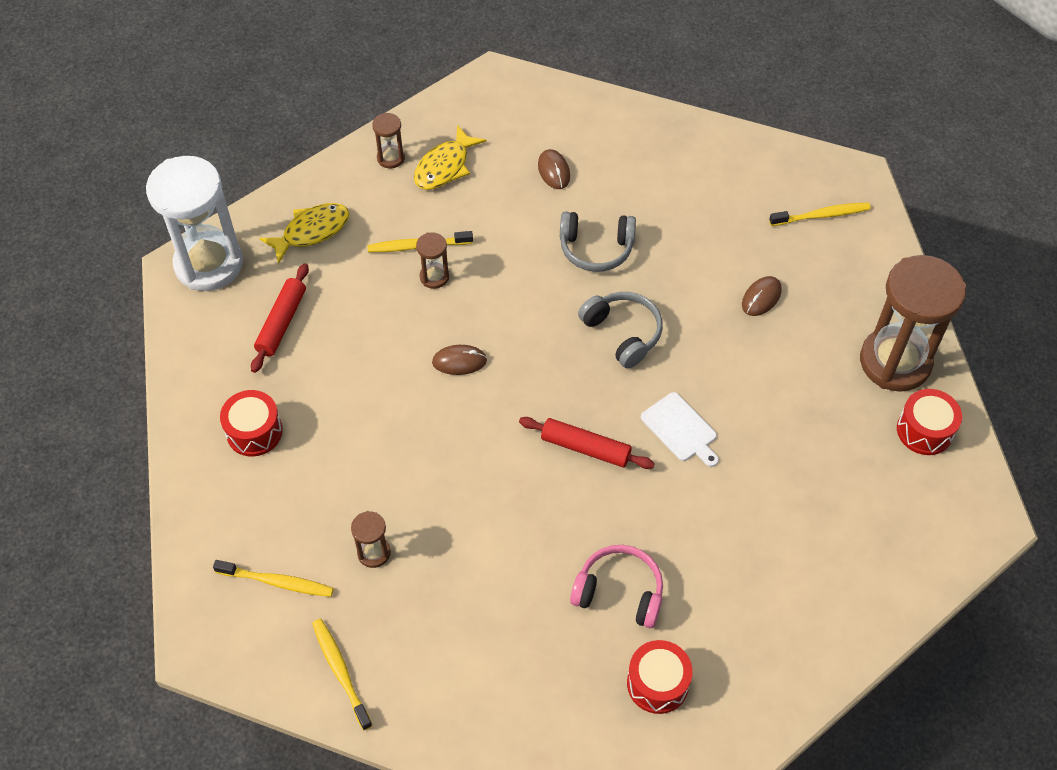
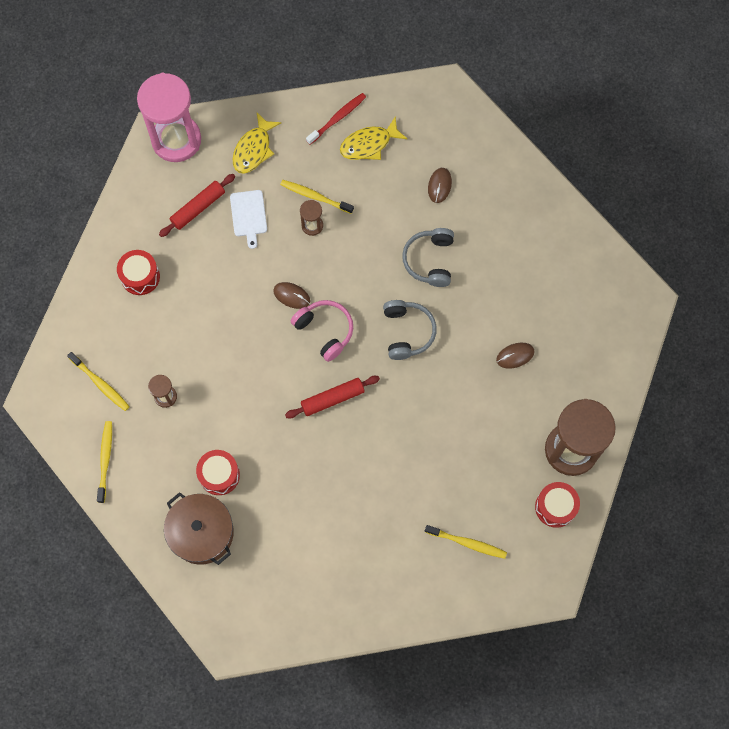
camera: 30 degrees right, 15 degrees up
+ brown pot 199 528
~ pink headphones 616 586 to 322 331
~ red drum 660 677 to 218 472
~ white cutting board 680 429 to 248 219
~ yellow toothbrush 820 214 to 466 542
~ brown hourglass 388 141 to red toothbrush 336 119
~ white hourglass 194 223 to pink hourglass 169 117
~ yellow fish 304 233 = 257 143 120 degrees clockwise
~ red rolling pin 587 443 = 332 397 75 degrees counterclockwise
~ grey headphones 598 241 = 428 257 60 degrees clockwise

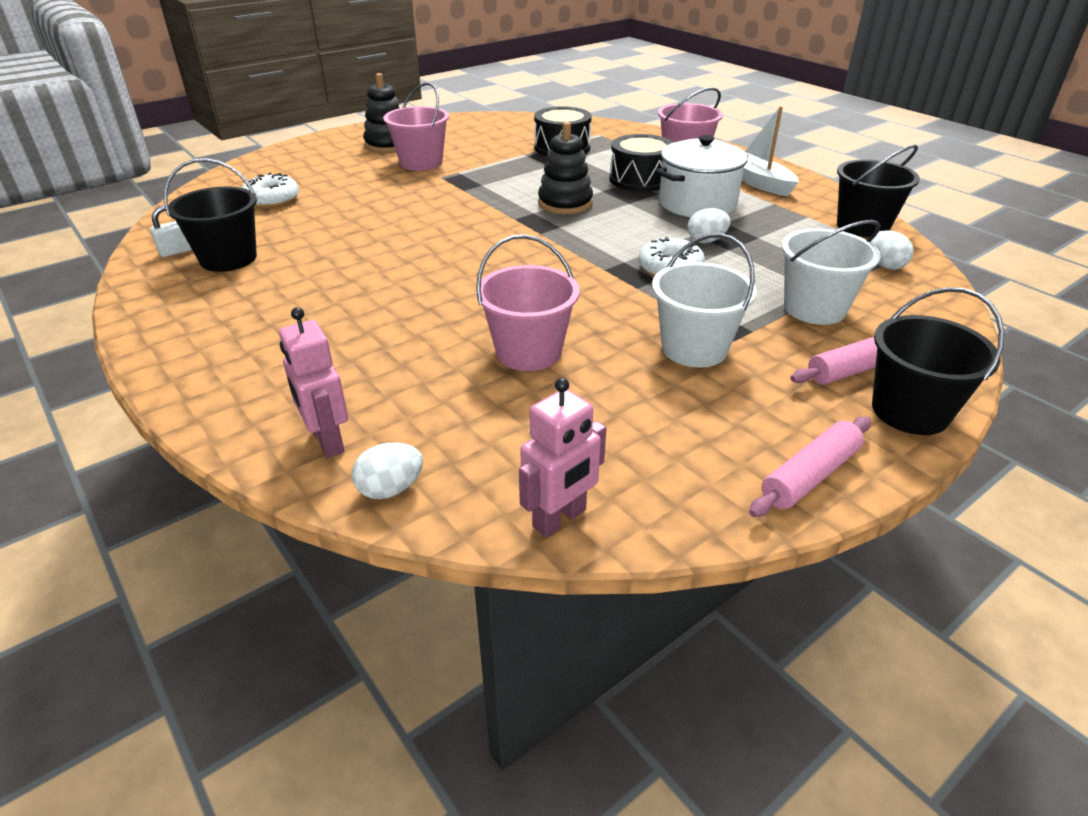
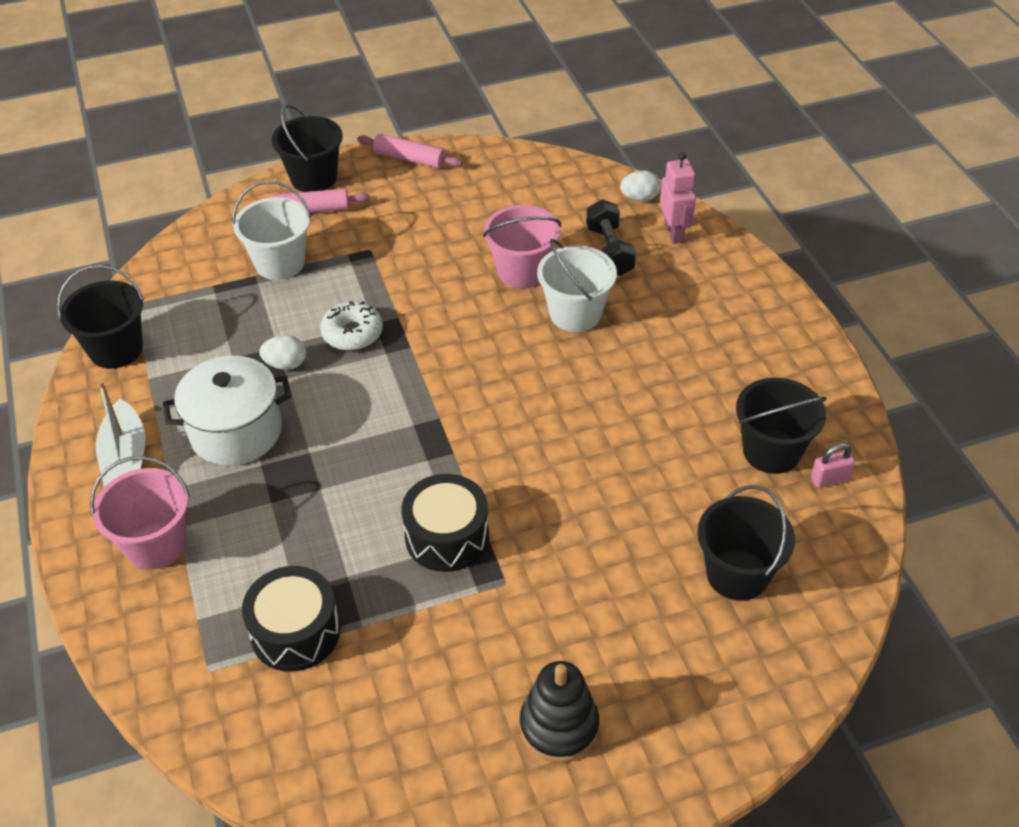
camera: 160 degrees left, 10 degrees up
- pink bucket 416 126
- pink robot 562 457
- black stacking toy 565 168
- white egg 892 250
+ black dumbbell 611 237
~ black drum 641 163 to 445 523
~ white bucket 704 300 to 577 285
~ white donut 270 190 to black bucket 746 543
~ white padlock 171 231 to pink padlock 833 465
~ pink rolling pin 810 466 = 410 151 45 degrees clockwise

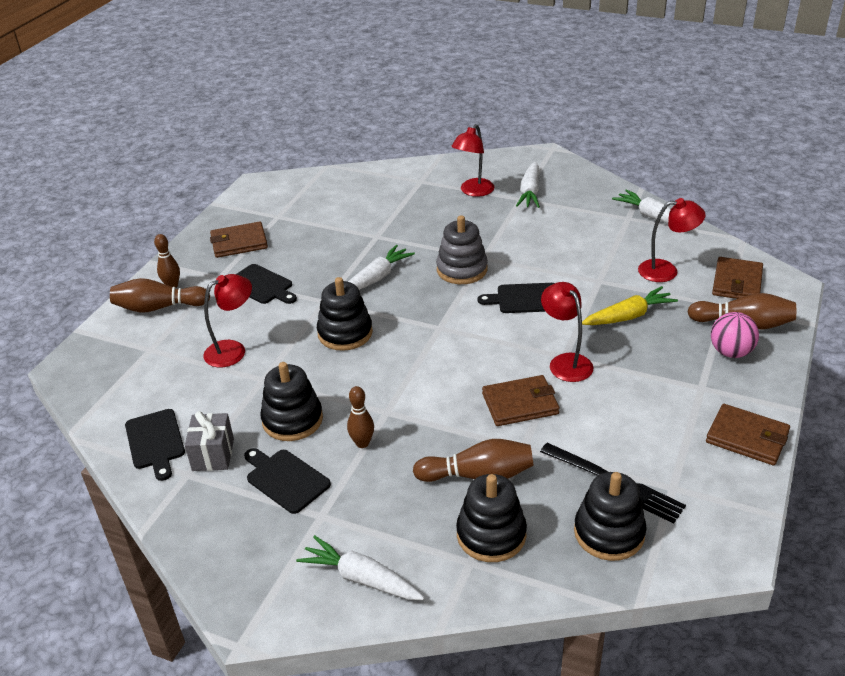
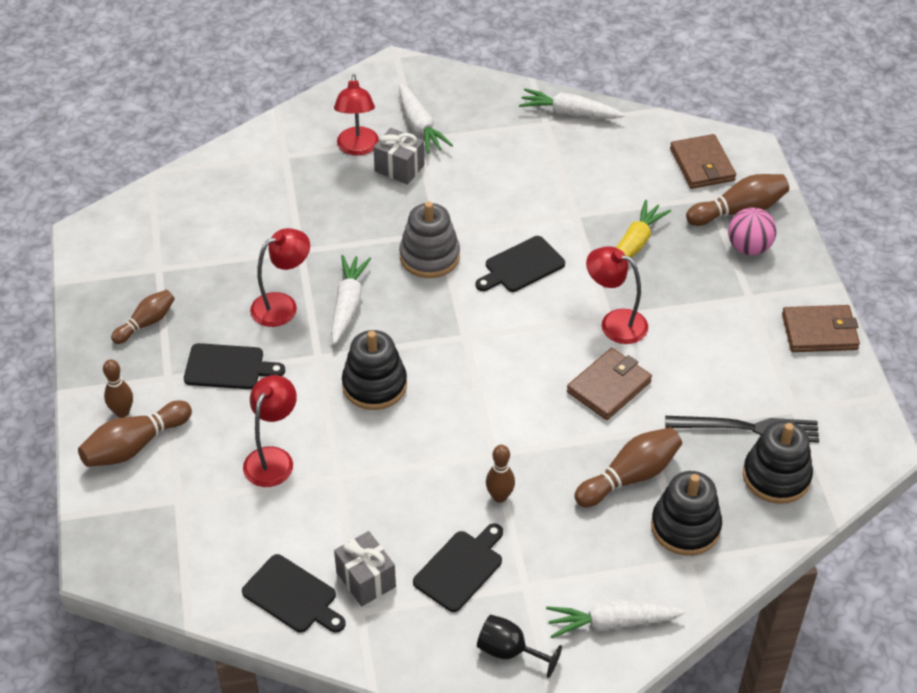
camera: 35 degrees left, 10 degrees up
- black stacking toy 291 401
+ grey gift 398 156
+ black goblet 519 646
~ red lamp 672 240 to 280 277
~ brown wallet 239 240 to brown bowling pin 143 317
~ black cutting board 287 481 = 458 567 120 degrees clockwise

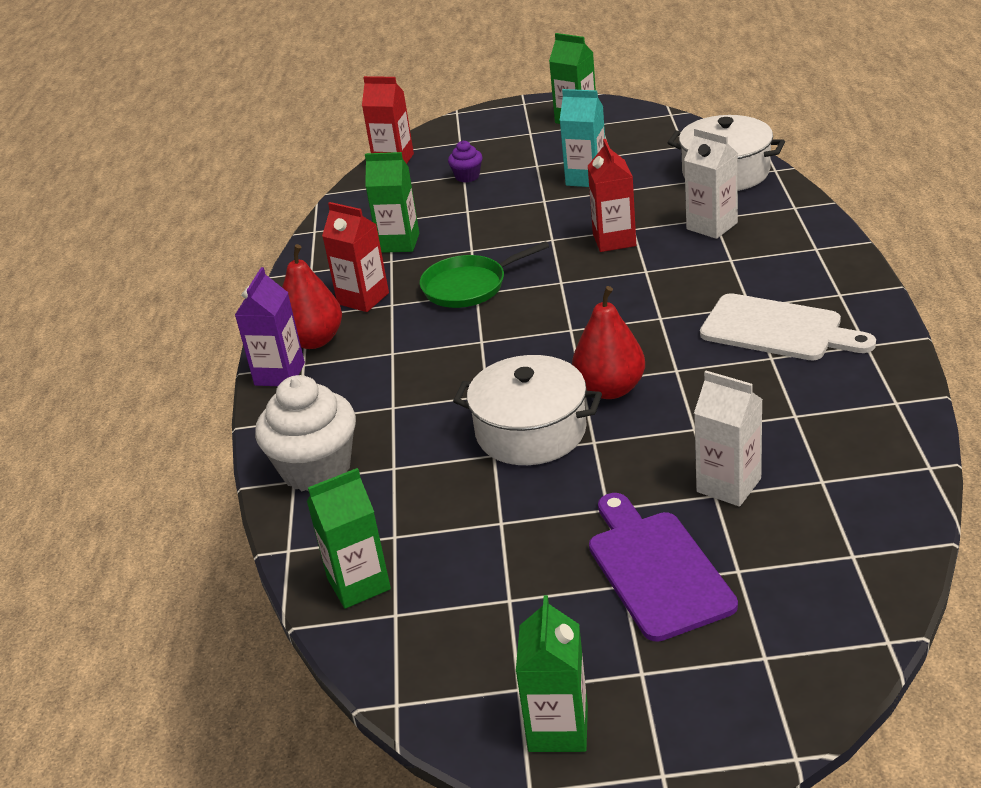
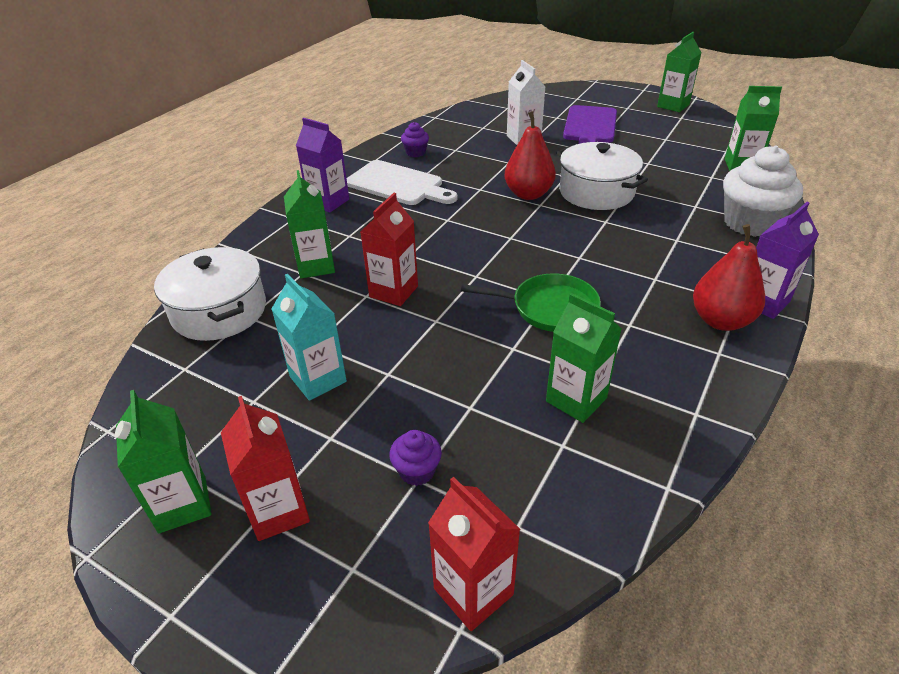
camera: 150 degrees left, 5 degrees up
+ purple carton 322 165
+ purple cupcake 415 139
~ red carton 355 257 to 265 468
~ white carton 711 183 to green carton 309 224
~ white cutting board 788 326 = 402 182 150 degrees clockwise

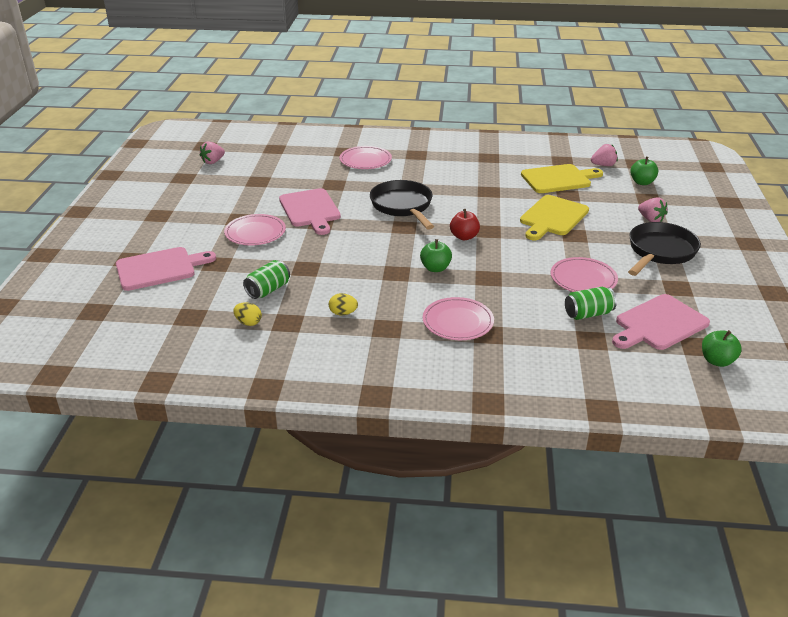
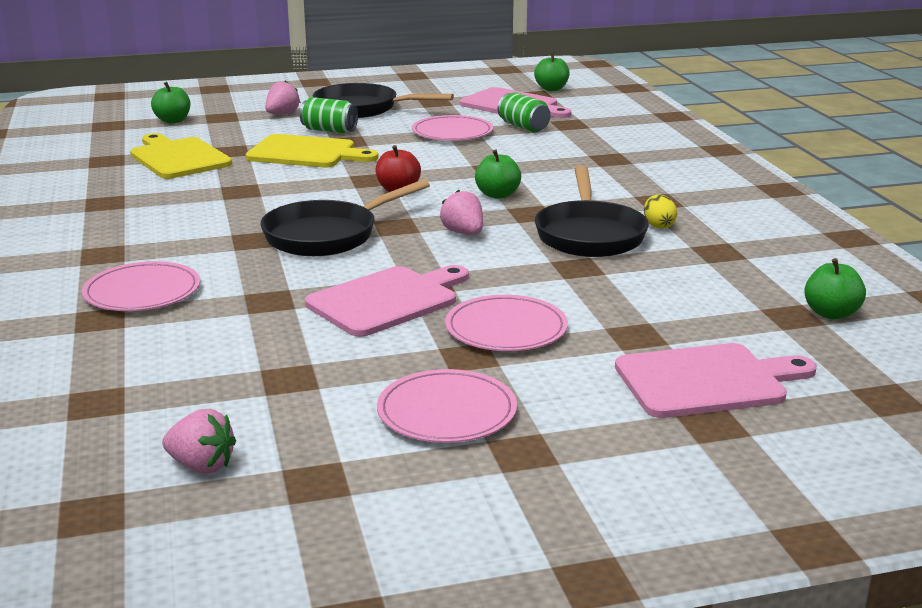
camera: 110 degrees left, 10 degrees down
- yellow egg 247 314
+ black pan 592 211
+ green apple 835 288
~ green can 266 279 to 329 115
~ pink plate 458 318 to 447 406
~ pink strawberry 604 155 to 461 212
~ pink cutting board 166 269 = 716 380 120 degrees clockwise

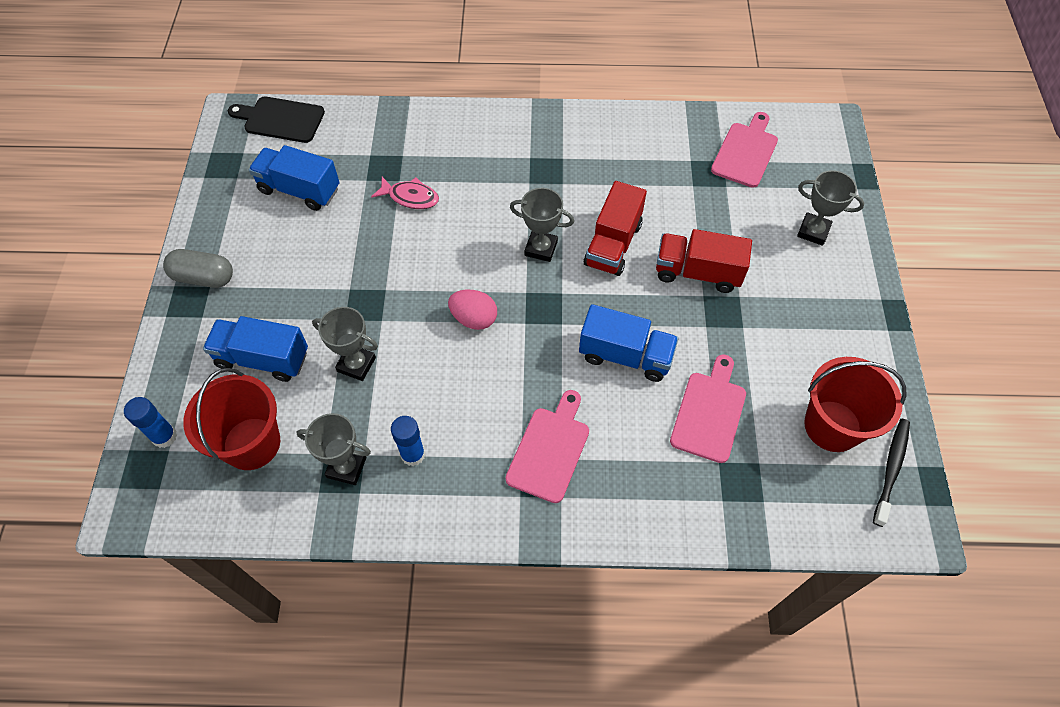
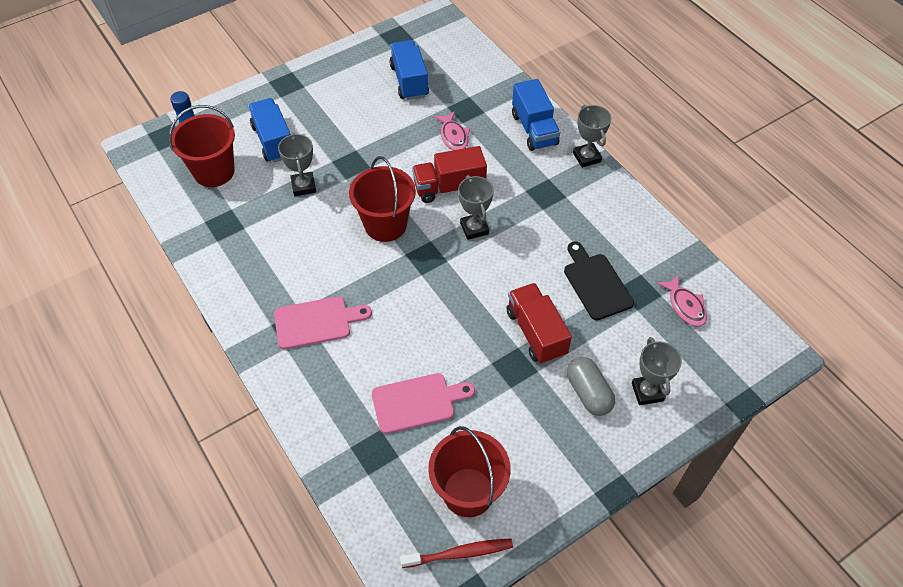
camera: 55 degrees right, 5 degrees down
- blue glue stick 408 441
~ grey capsule 198 268 to 591 386
~ black cutting board 276 120 to 599 281
~ grey trophy 333 449 to 592 136
~ blue truck 629 343 to 536 115
~ red truck 615 228 to 449 174
~ pink egg 472 310 to red bucket 382 199
~ pink cutting board 744 150 to pink fish 682 300
~ black toothbrush 891 473 to red toothbrush 456 553

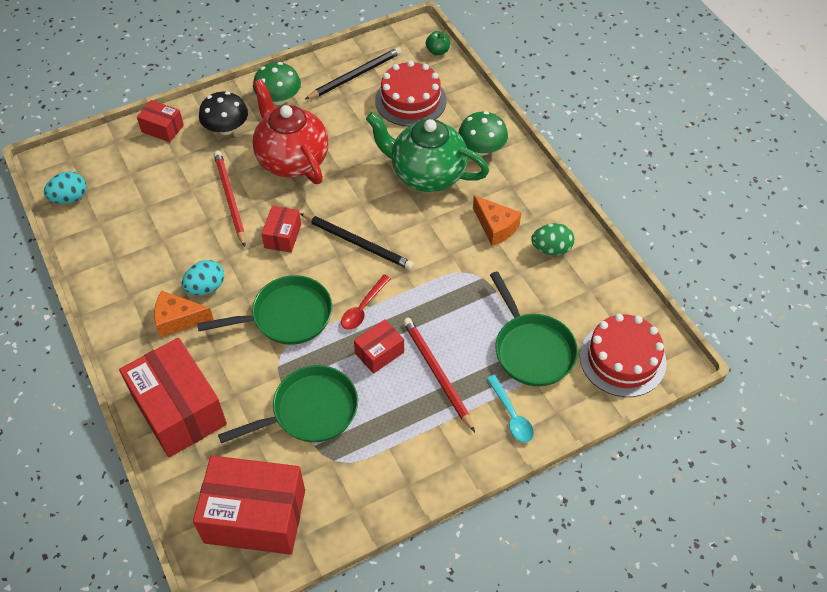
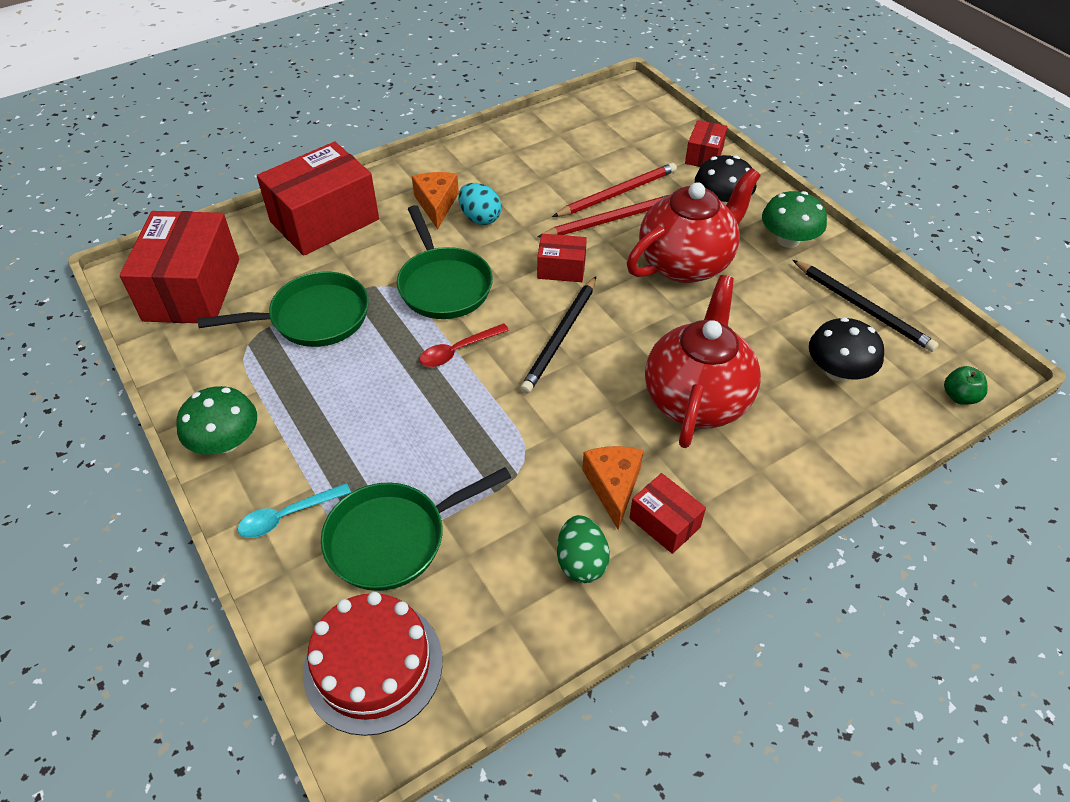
camera: 85 degrees right, 5 degrees down
- turquoise egg 65 188
~ red box 379 346 to 667 513
~ red pencil 439 375 to 614 190
~ green mushroom 483 133 to 216 420
~ red cake 411 93 to black mushroom 846 349
~ green teapot 427 152 to red teapot 703 361
~ green pan 288 404 = 283 309 75 degrees counterclockwise
~ red spoon 366 302 = 464 345 60 degrees counterclockwise
~ orange cheese 497 220 = 613 488 135 degrees clockwise

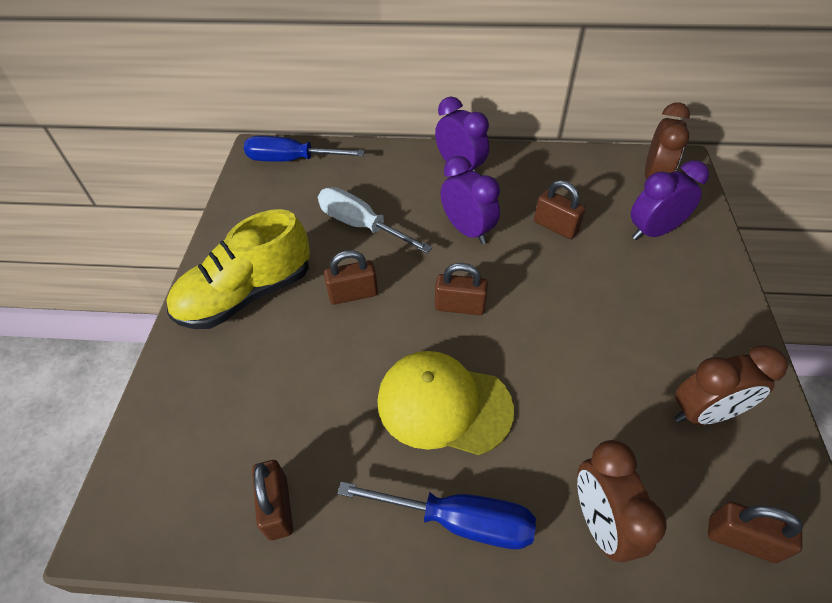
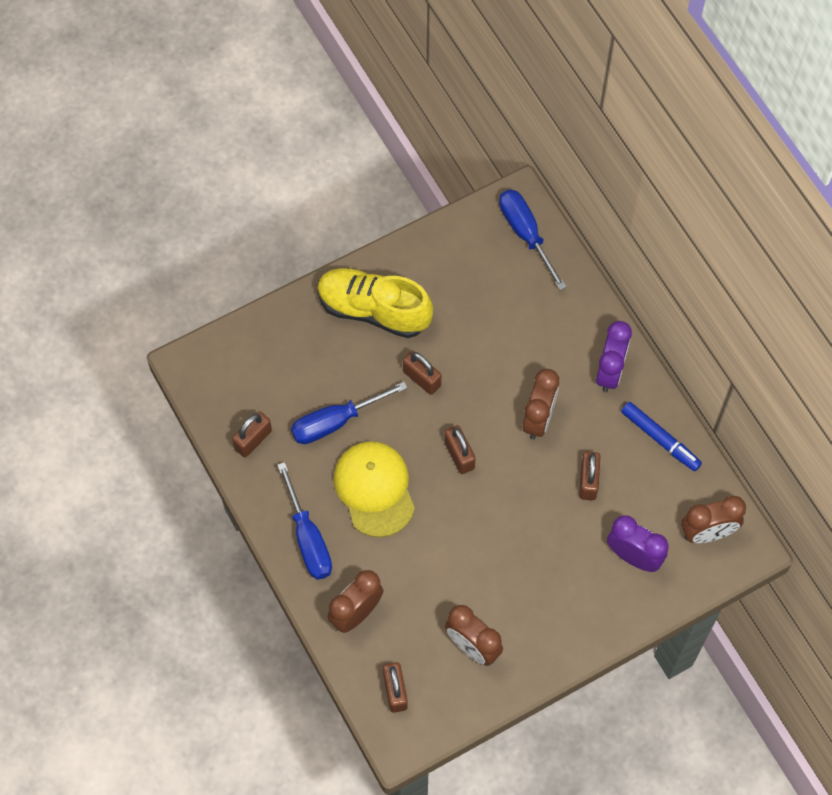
camera: 55 degrees right, 15 degrees up
- white screwdriver 375 220
+ blue screwdriver 349 413
+ blue marker 661 436
~ purple clock 470 200 to brown clock 541 404

